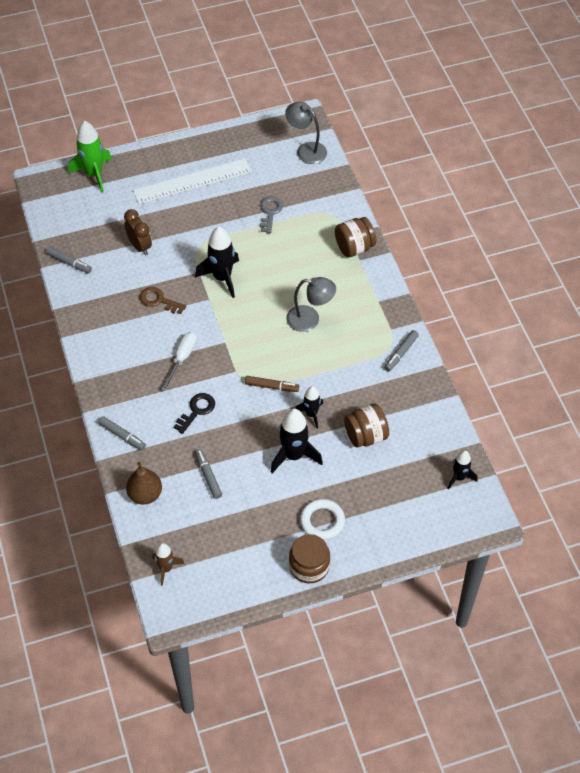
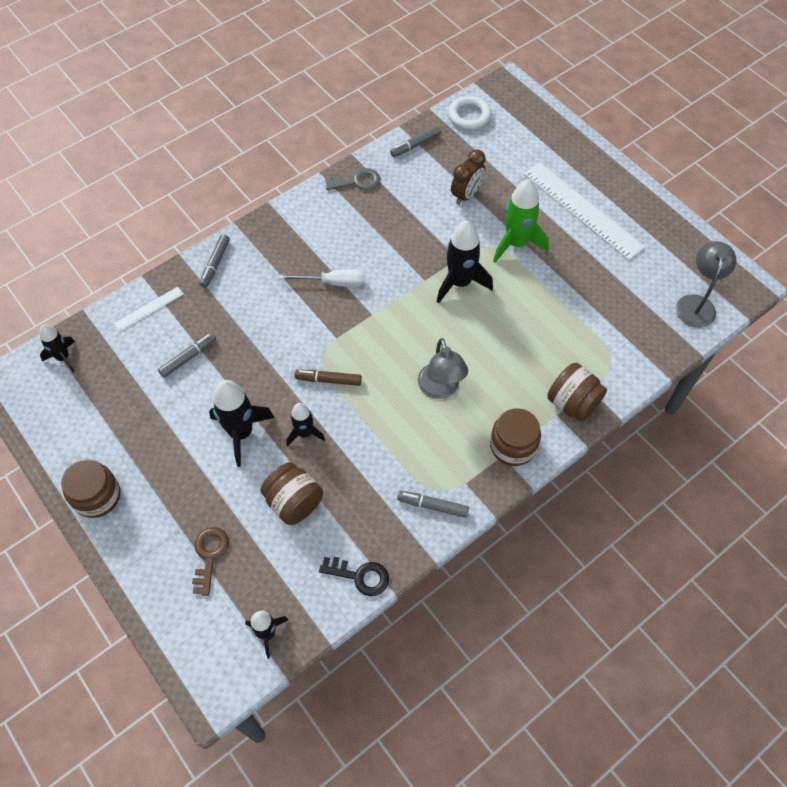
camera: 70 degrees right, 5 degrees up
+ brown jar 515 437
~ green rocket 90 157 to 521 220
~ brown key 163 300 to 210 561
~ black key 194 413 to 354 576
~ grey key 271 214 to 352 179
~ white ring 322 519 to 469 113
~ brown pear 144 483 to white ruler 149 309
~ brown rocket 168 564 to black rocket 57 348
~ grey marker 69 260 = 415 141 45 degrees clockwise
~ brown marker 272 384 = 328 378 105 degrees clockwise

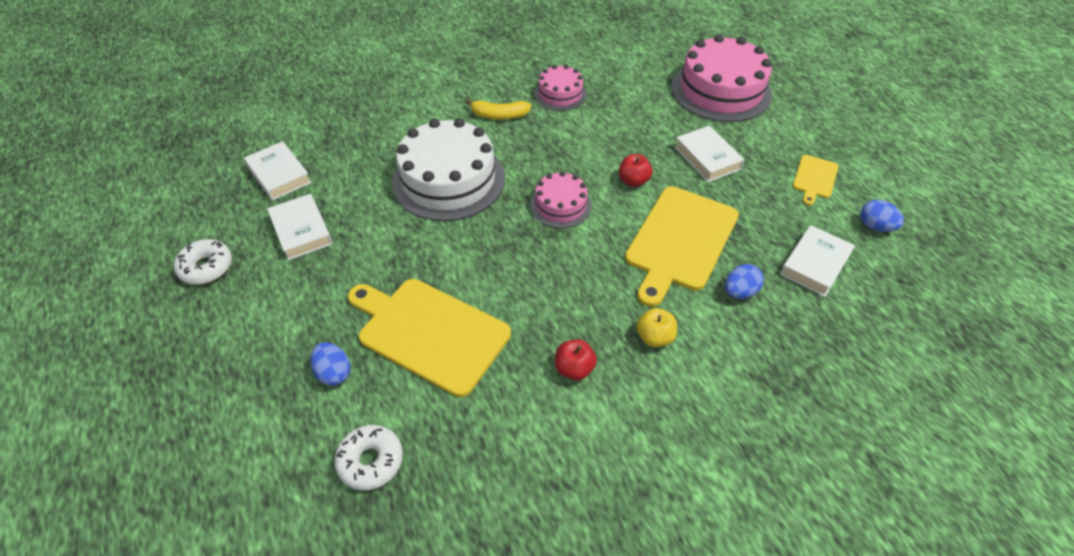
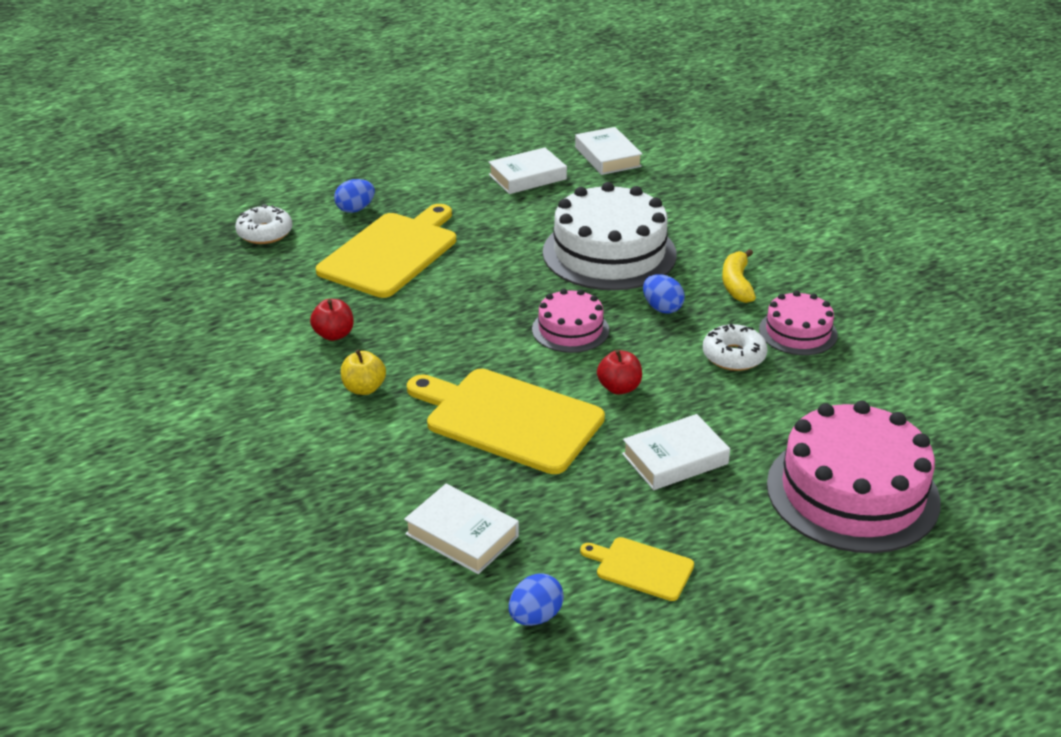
camera: 90 degrees right, 15 degrees down
~ white donut 203 262 to 735 347
~ blue egg 744 281 to 664 294
~ white book 278 171 = 608 151 75 degrees counterclockwise

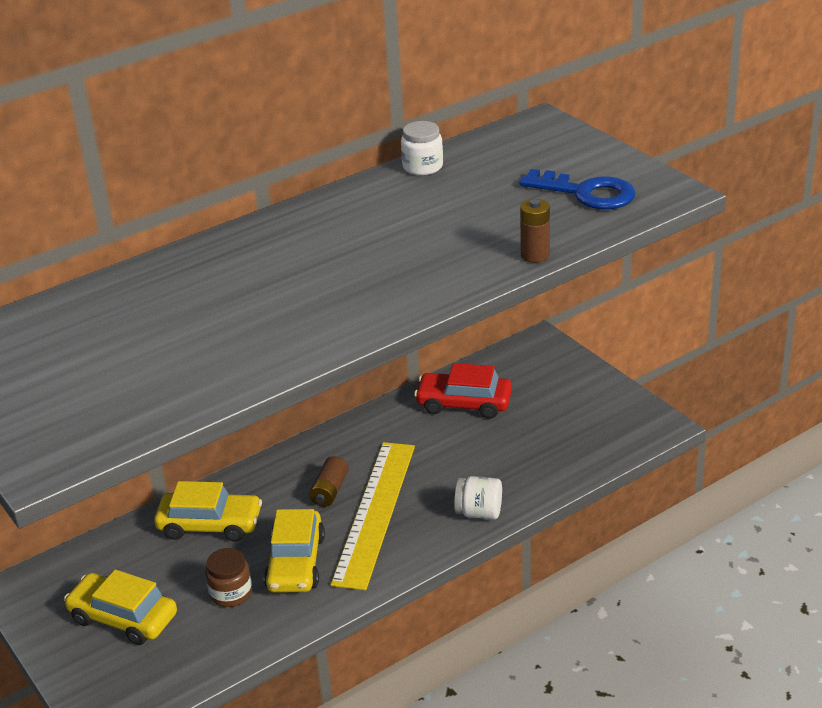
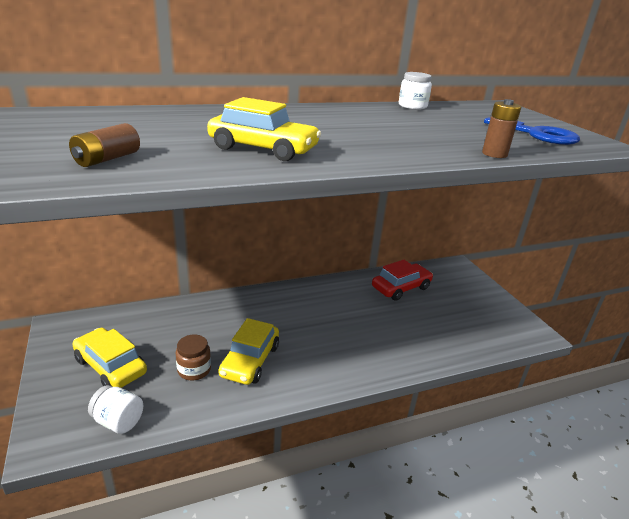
camera: 10 degrees right, 5 degrees down
- yellow ruler 372 516
~ yellow car 208 511 to 264 129
~ brown battery 329 481 to 104 145
~ white jar 478 498 to 115 409
~ red car 463 391 = 402 280 120 degrees clockwise

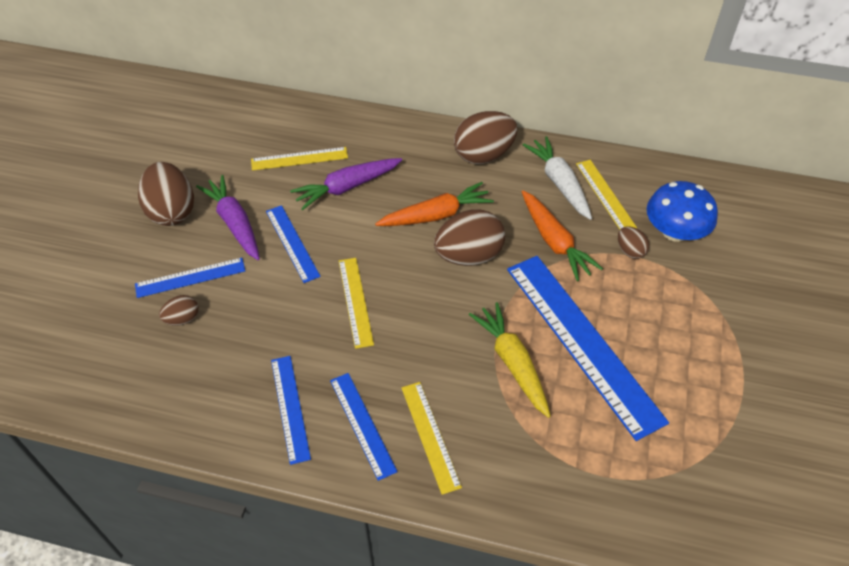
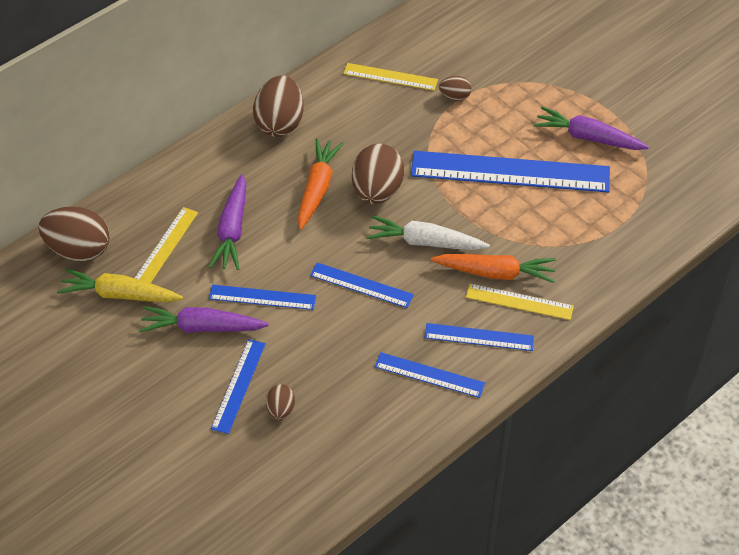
camera: 55 degrees left, 0 degrees up
- blue mushroom 682 211
+ purple carrot 591 128
~ brown egg 166 194 to 74 234
~ yellow carrot 510 360 to 120 285
~ orange carrot 562 235 to 493 268
~ white carrot 557 178 to 428 232
~ yellow ruler 356 303 to blue ruler 362 285

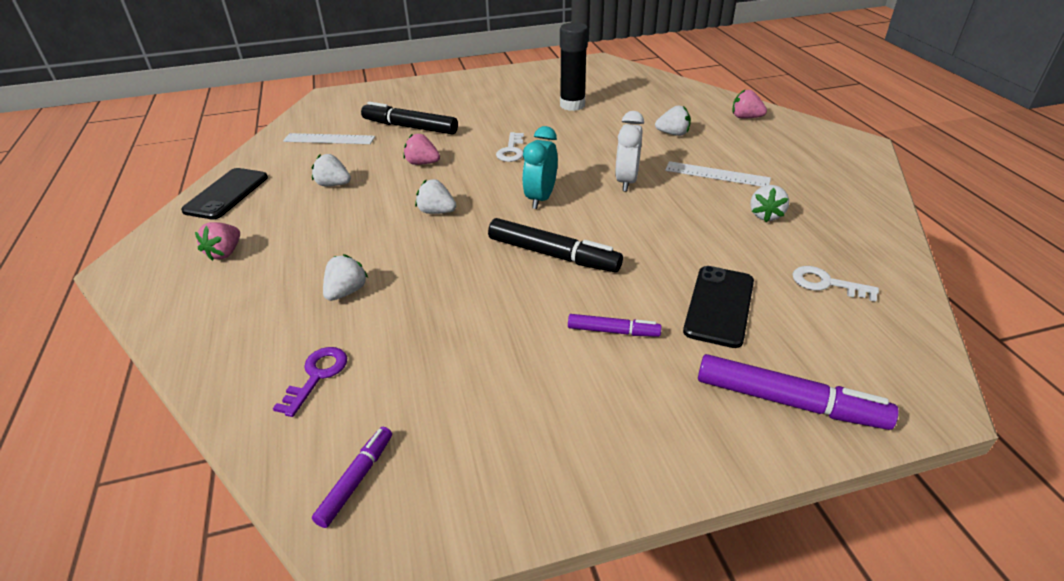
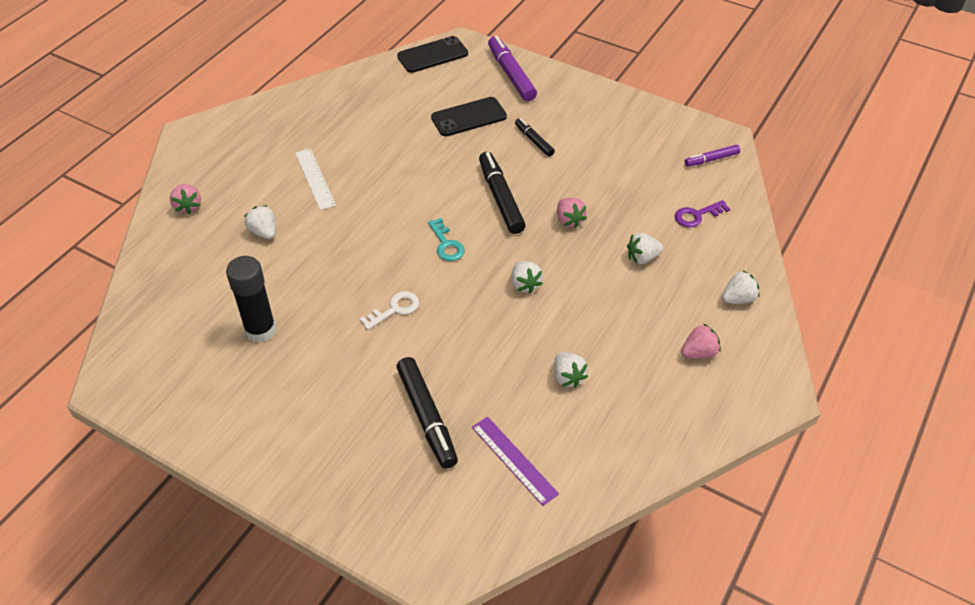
camera: 135 degrees left, 10 degrees up
- white clock 629 151
- white key 836 284
~ black phone 224 194 to 432 54
~ pink strawberry 421 149 to 572 213
~ white strawberry 769 203 to 740 287
~ turquoise clock 540 167 to turquoise key 446 239
~ white ruler 329 138 to purple ruler 515 461
~ purple marker 615 325 to black marker 535 137

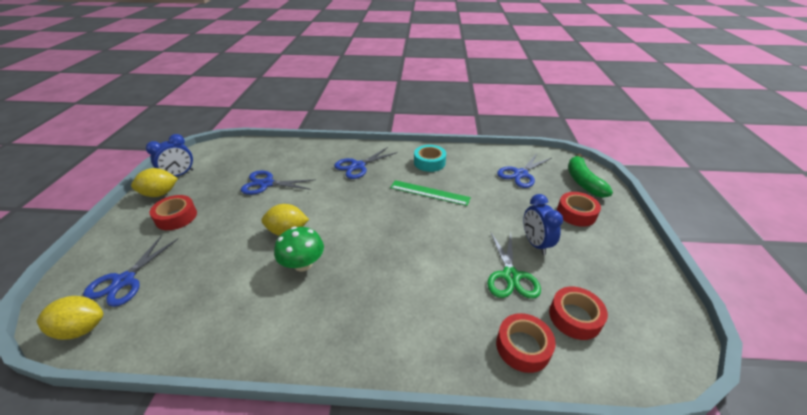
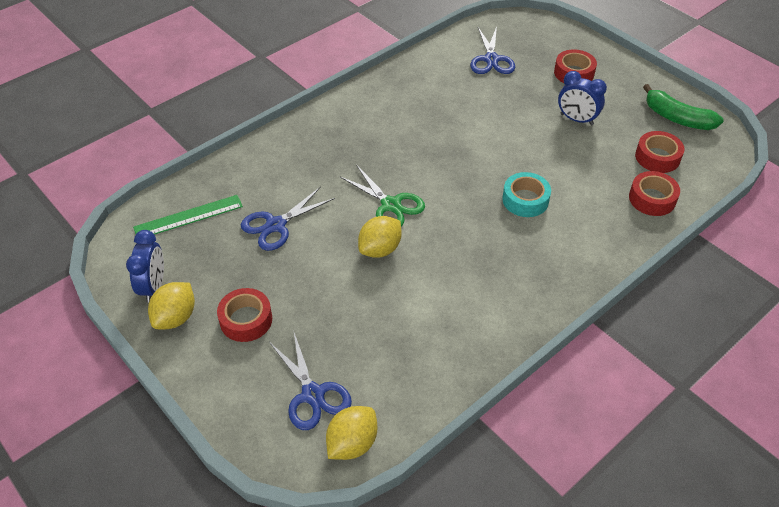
camera: 45 degrees left, 10 degrees up
- green mushroom 299 249
- blue scissors 366 163
~ green ruler 430 193 to 188 215
~ turquoise tape 430 158 to 526 194
~ green scissors 514 266 to 382 196
~ green banana 590 175 to 683 107

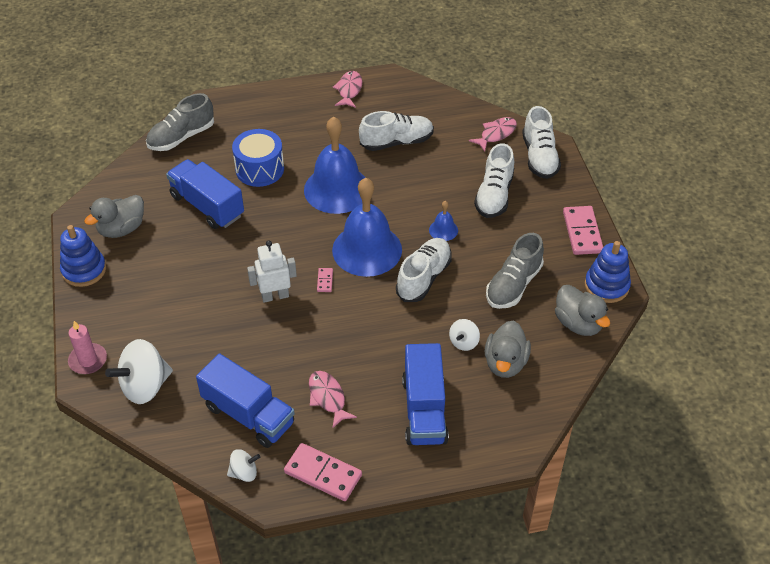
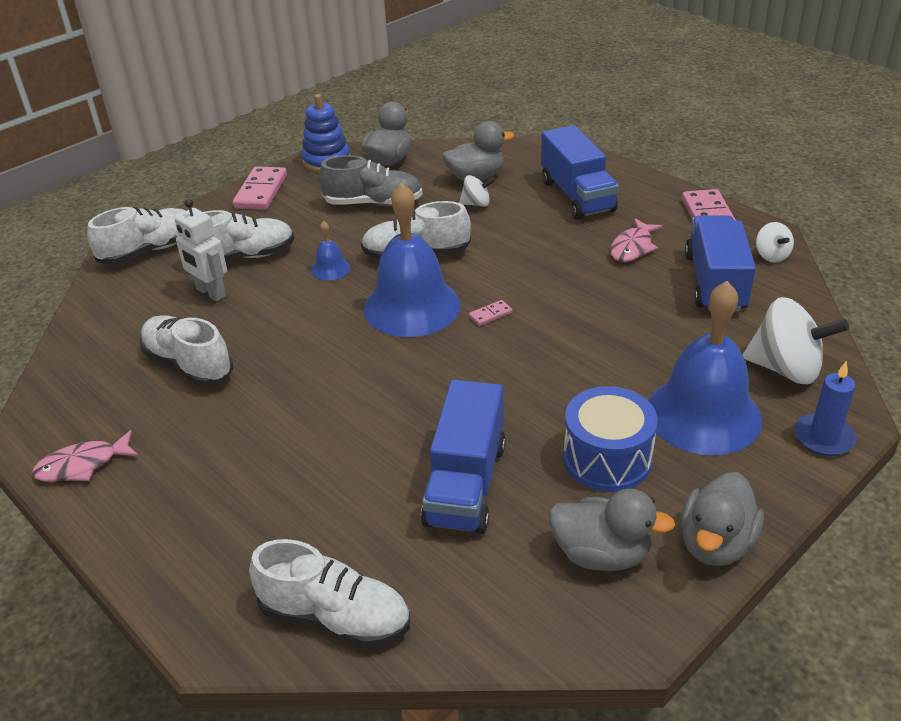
camera: 120 degrees left, 10 degrees down
- pink fish 493 134
~ blue drum 258 158 to 610 439
~ white robot 272 271 to 201 250
~ blue bell 335 165 to 705 368
~ blue stacking toy 83 256 to grey duck 722 519
~ pink candle 87 347 to blue candle 825 408
~ grey shoe 180 122 to white shoe 329 593
~ white spinning top 243 465 = 775 242 150 degrees counterclockwise
~ blue truck 425 394 = 580 172 105 degrees clockwise
~ pink domino 583 230 = 260 188 45 degrees counterclockwise

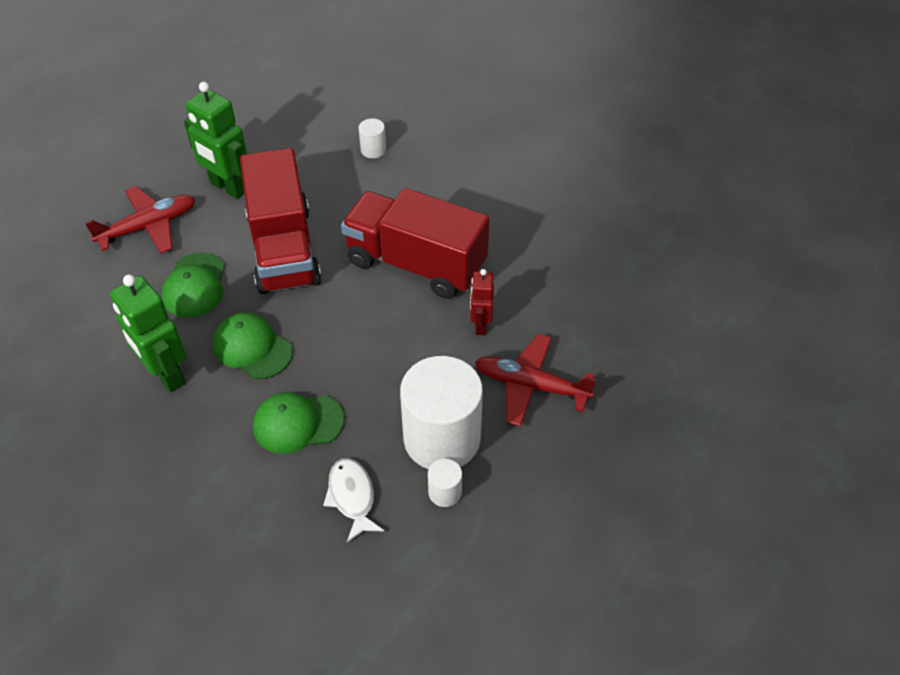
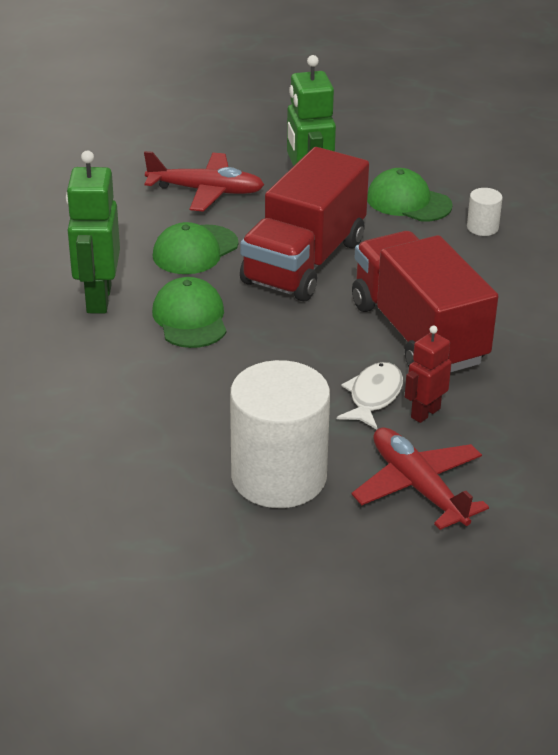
camera: 40 degrees right, 15 degrees down
- white cylinder 445 483
~ green cap 298 423 to 410 195
~ white fish 354 500 to 370 396

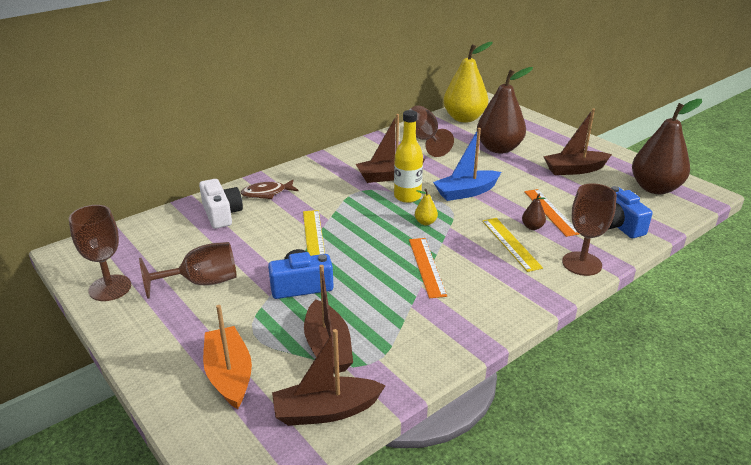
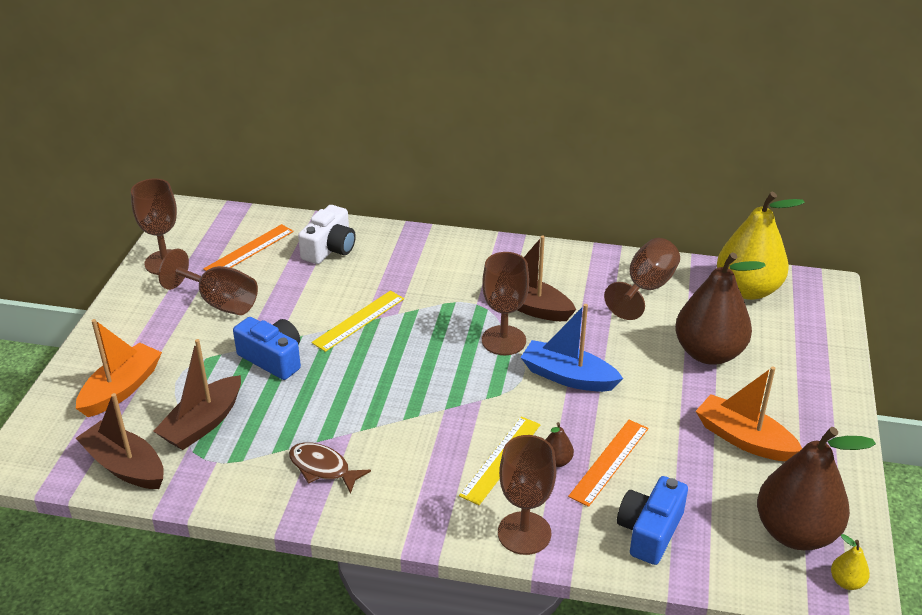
camera: 50 degrees right, 5 degrees up
~ brown fish 270 189 to 330 468
~ orange ruler 428 268 to 248 247
~ yellow pear 426 207 to 850 562
~ yellow bottle 408 156 to brown goblet 505 303
~ brown boat 577 141 to orange boat 749 413

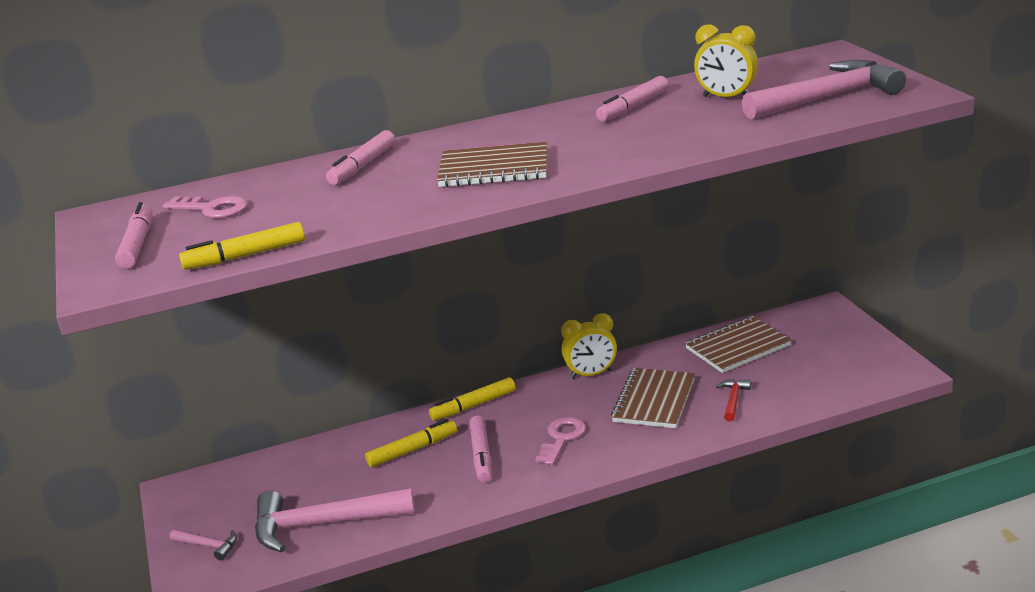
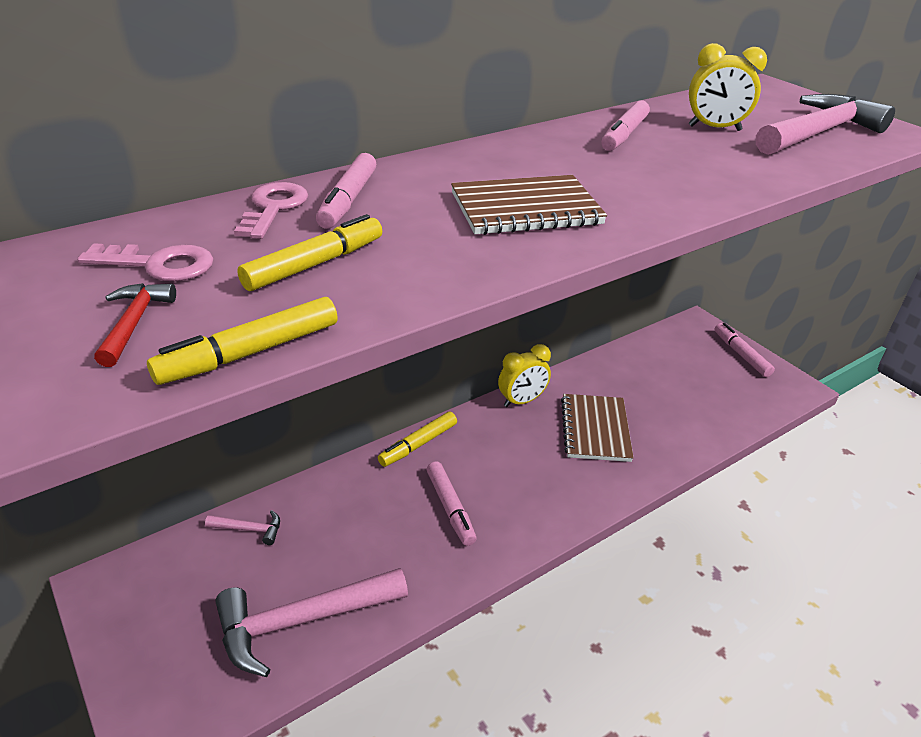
camera: 20 degrees left, 10 degrees up
- brown notebook 738 344
~ pink marker 134 235 to 745 350
~ pink hammer 203 545 to 242 527
~ yellow marker 411 443 to 309 252
~ pink key 560 441 to 271 210
~ red hammer 733 400 to 135 325

